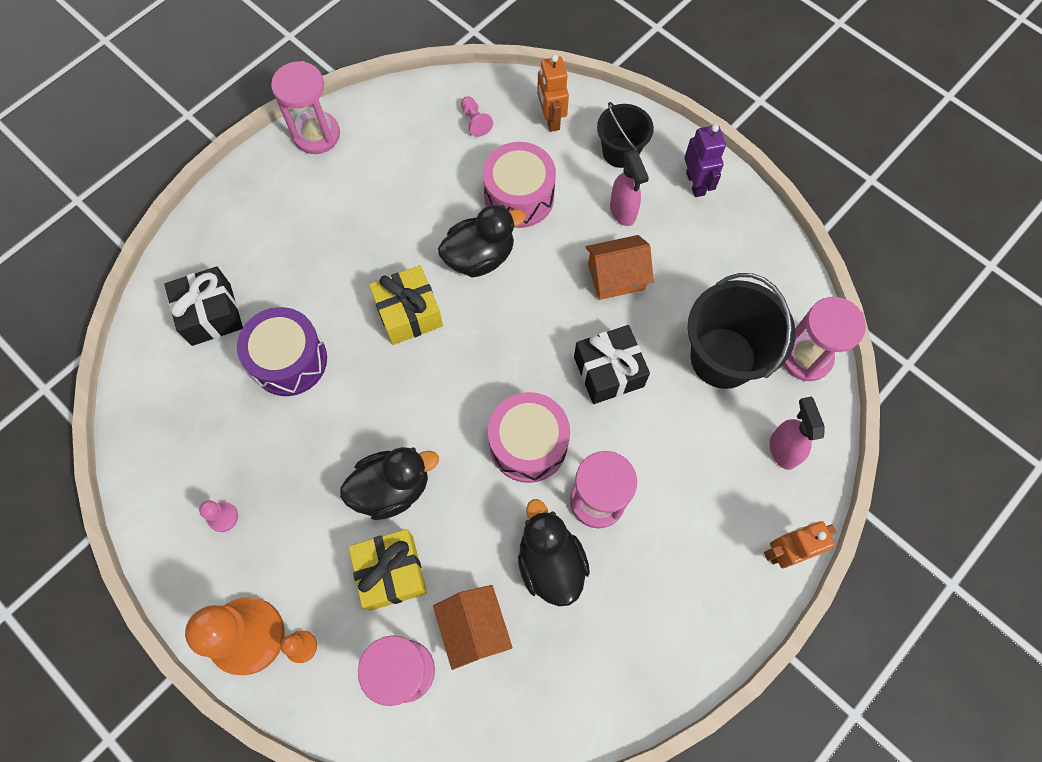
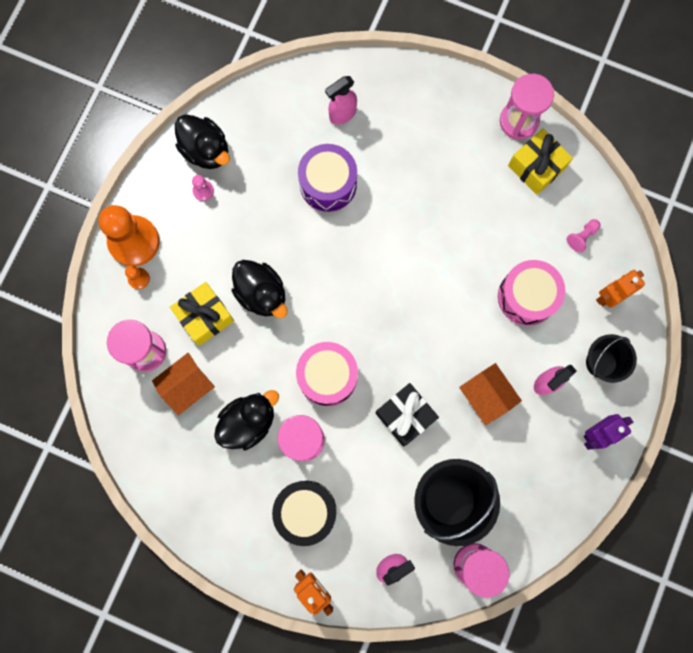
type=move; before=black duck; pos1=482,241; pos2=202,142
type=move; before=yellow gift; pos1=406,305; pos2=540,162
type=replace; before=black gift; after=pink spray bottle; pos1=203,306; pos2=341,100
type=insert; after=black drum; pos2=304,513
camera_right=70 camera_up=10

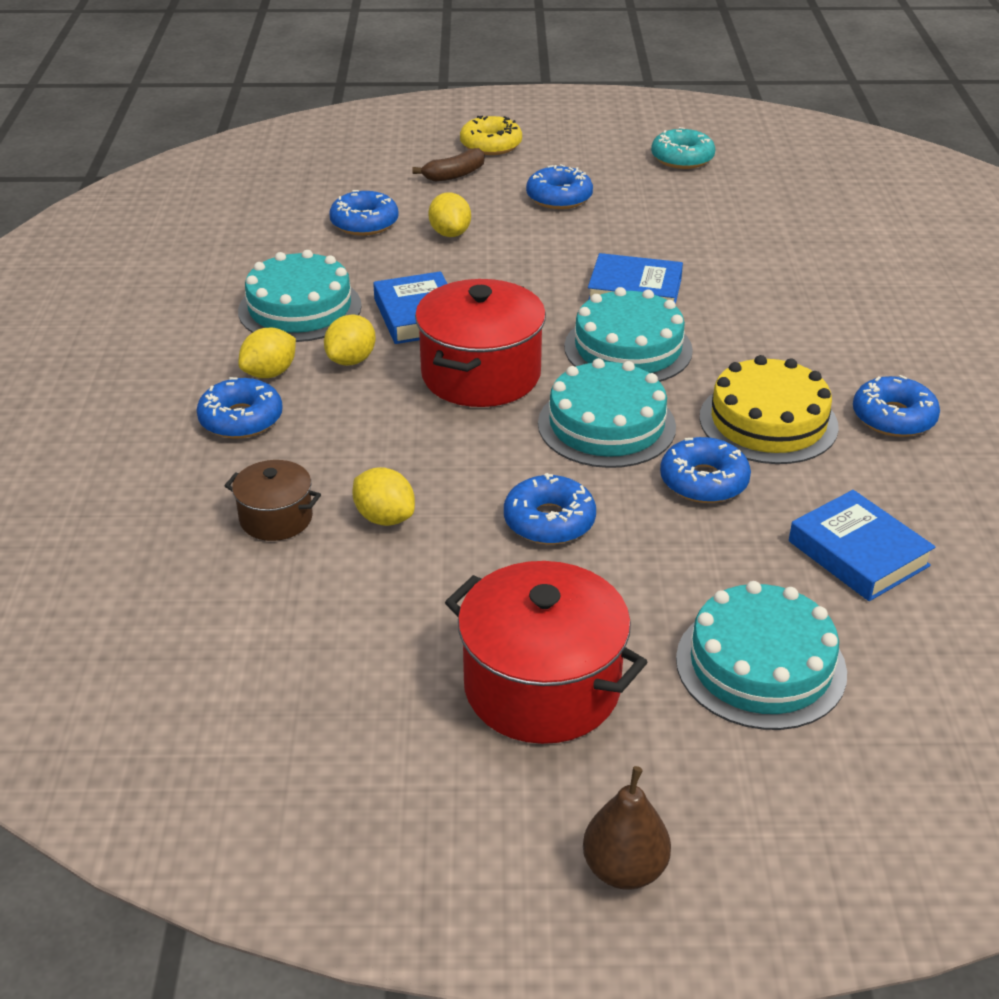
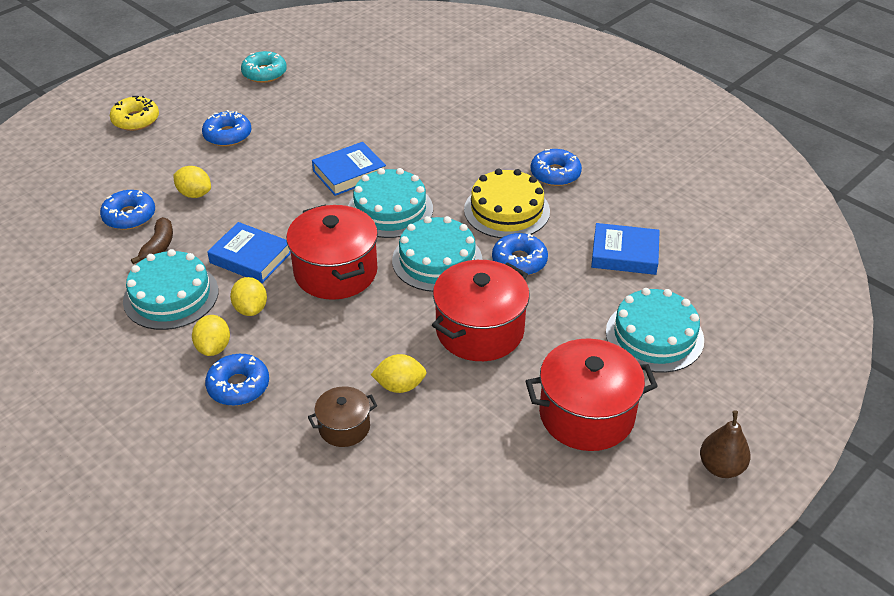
type=move; before=brown banana; pos1=448,165; pos2=152,240
type=replace; before=blue donut; after=red pot; pos1=550,509; pos2=481,310
camera_right=-45 camera_up=5

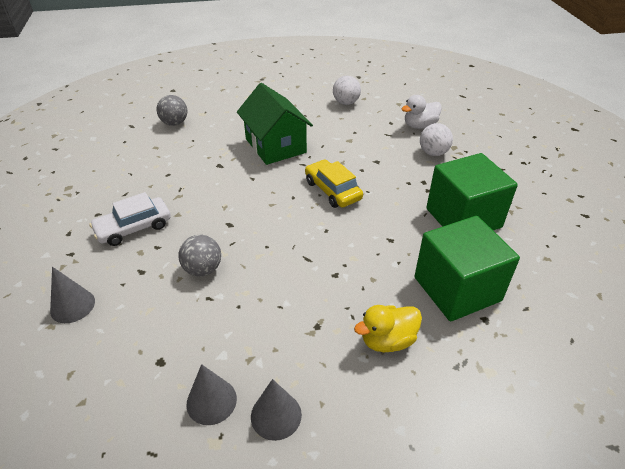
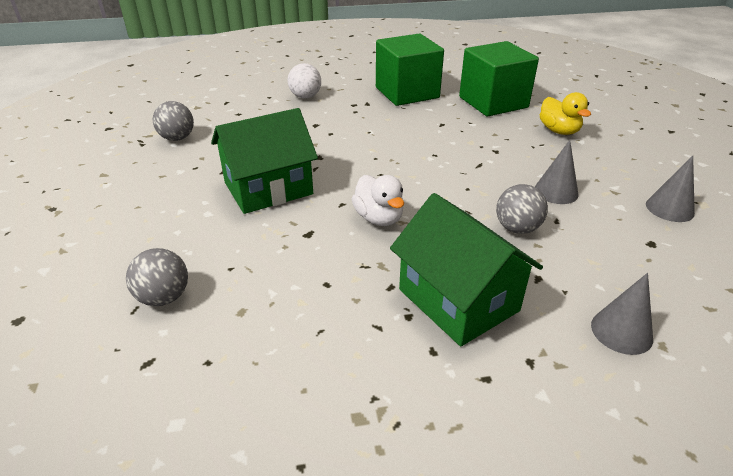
type=recolor; before=white ball; after=grey ball; pos1=347,90; pos2=173,121
type=move; before=white duck; pos1=421,112; pos2=378,200
type=delete; before=yellow car; pos1=334,184
type=replace; before=white car; after=green house; pos1=130,219; pos2=466,270
type=move; before=grey cone; pos1=276,410; pos2=556,172
camera_right=-90 camera_up=-5

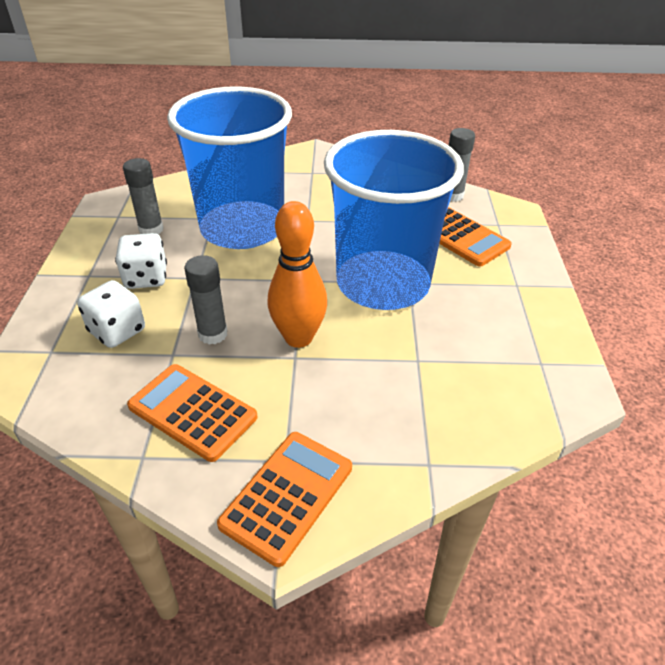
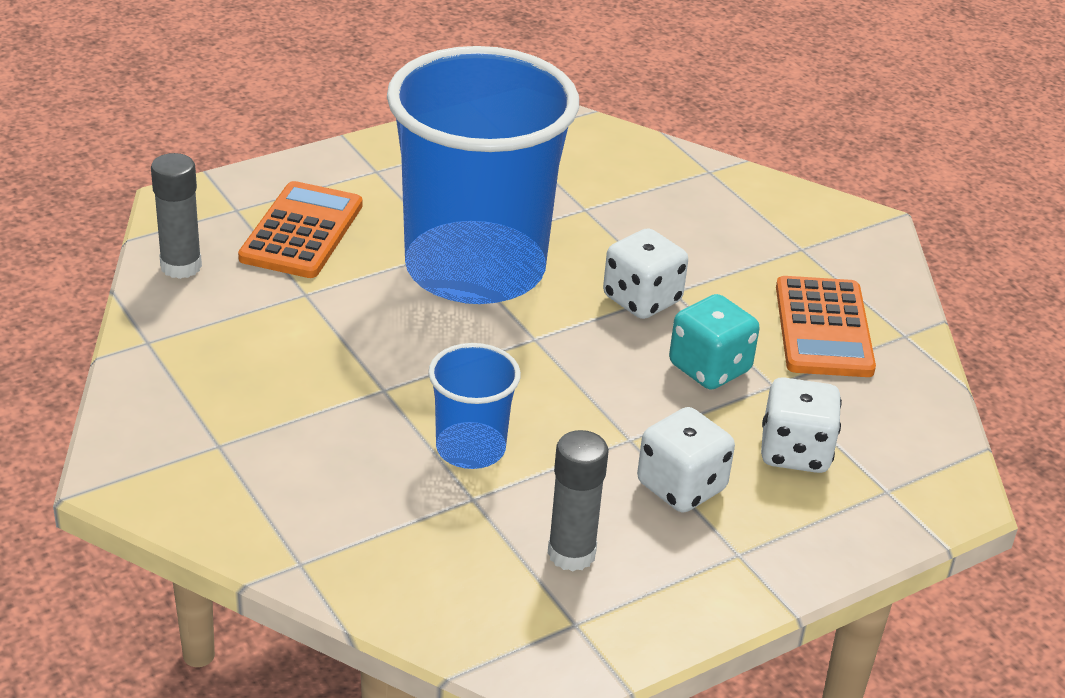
type=resize; before=blue cup; pos1=229,167; pos2=474,406; scale=0.44
type=replace; before=orange bowling pin; after=white dice; pos1=297,274; pos2=645,273
type=replace; before=grey glue stick; after=turquoise dice; pos1=206,300; pos2=714,342
type=delete; before=orange calculator; pos1=284,499
camera_right=-125 camera_up=-5

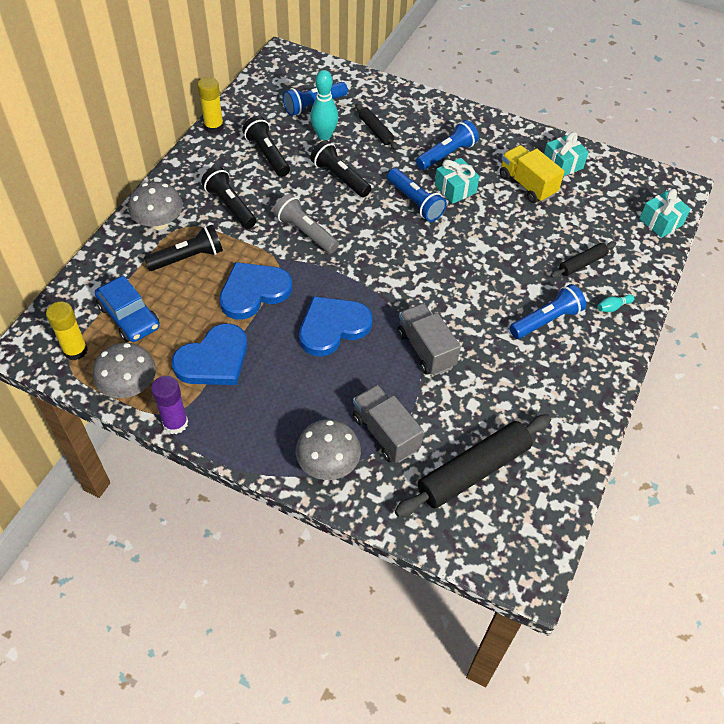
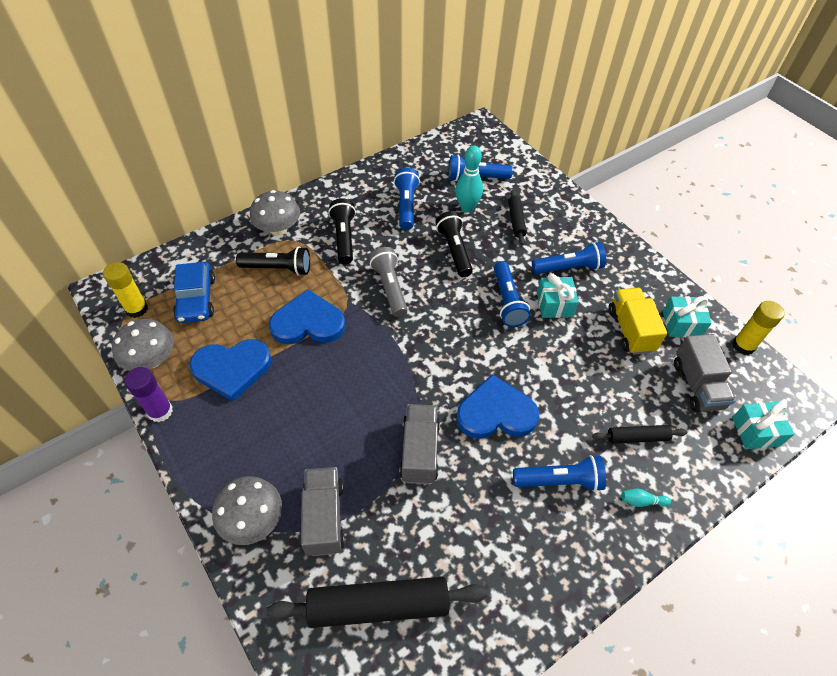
type=move; before=yellow glue stick; pos1=210,105; pos2=758,328
type=recolor; before=black flashlight; after=blue flashlight; pos1=266,146; pos2=407,199
type=move; before=blue heart; pos1=335,326; pos2=497,406
type=insert; after=grey truck; pos2=705,373
camera_right=30 camera_up=0

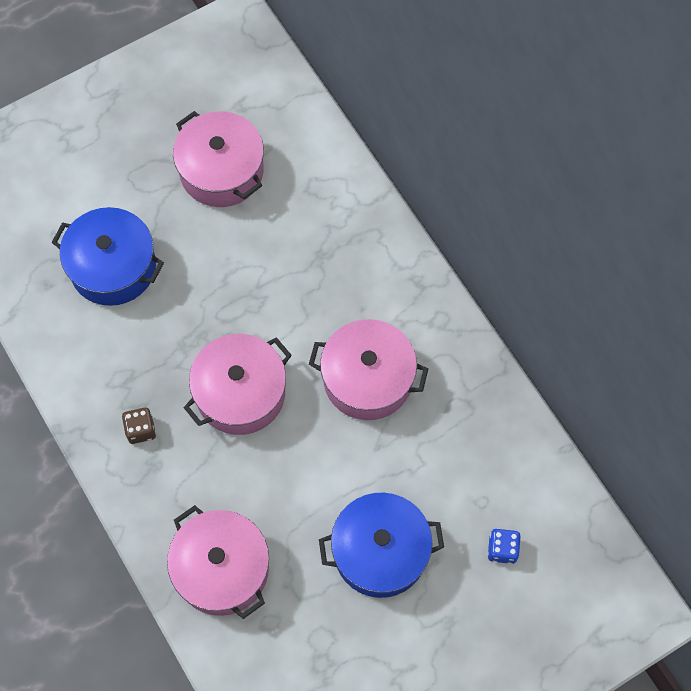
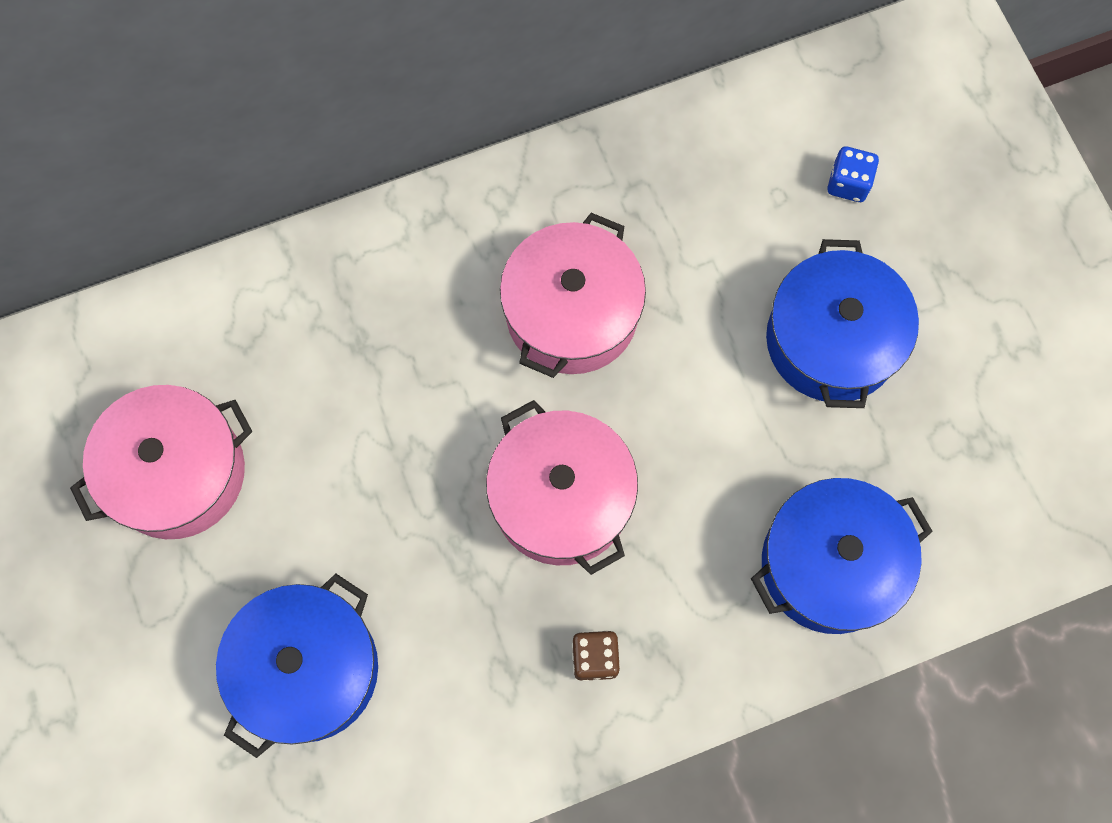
type=recolor; before=pink pot; after=blue pot; pos1=218,562; pos2=842,556
camera_right=-80 camera_up=5

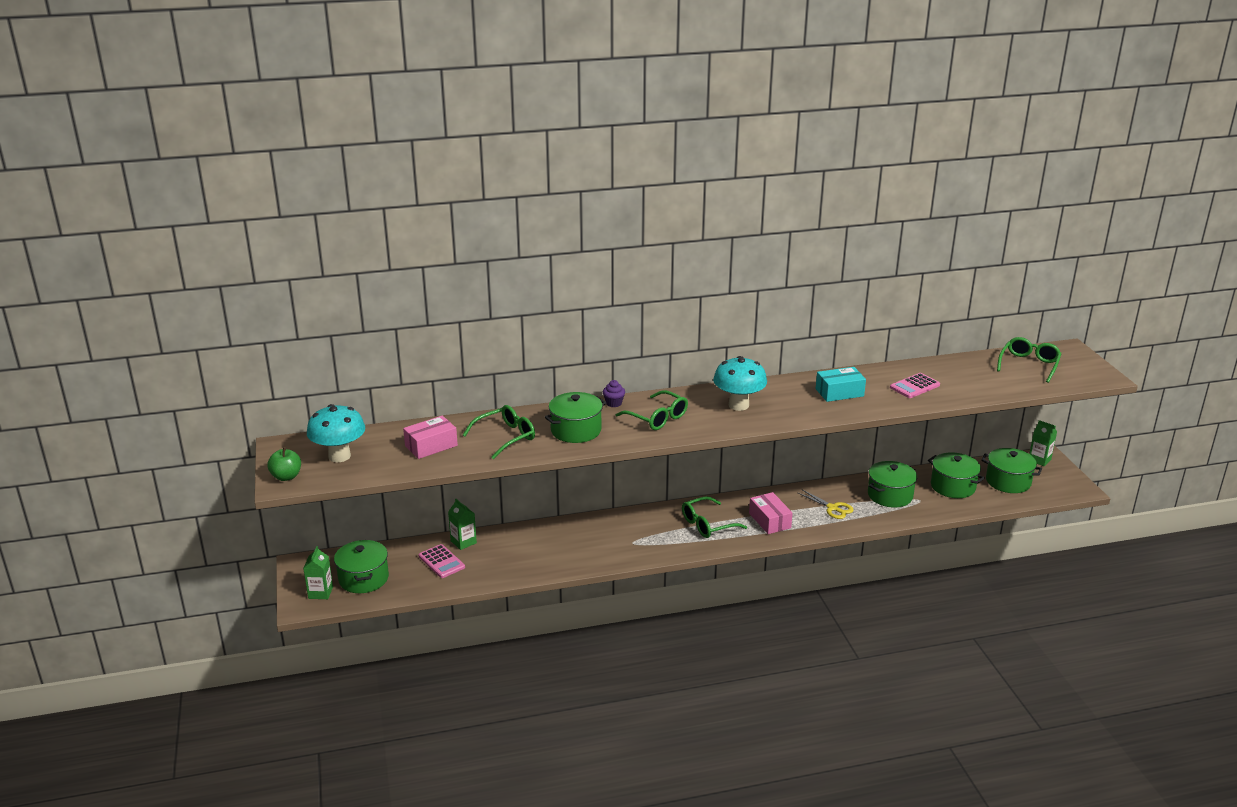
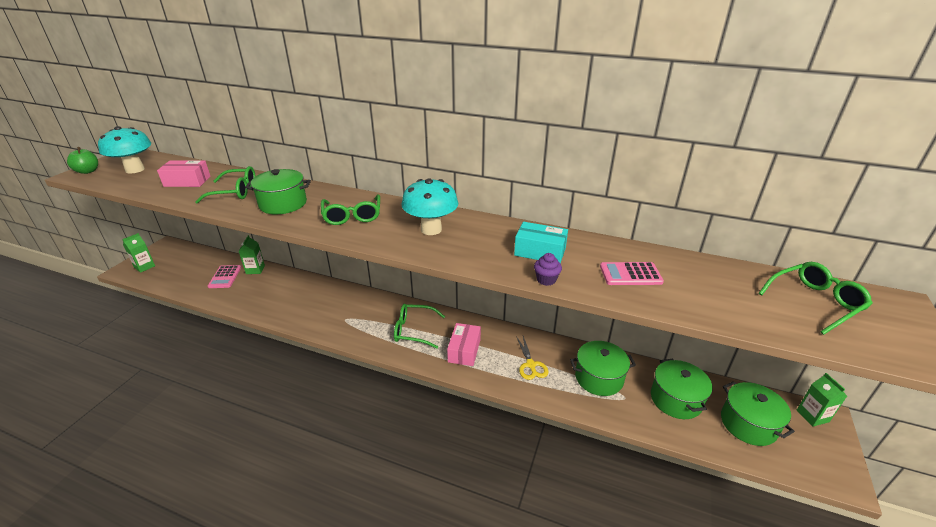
type=move; before=purple cupcake; pos1=614,393; pos2=548,269
type=delete; before=green pot; pos1=361,566
camera_right=35 camera_up=5

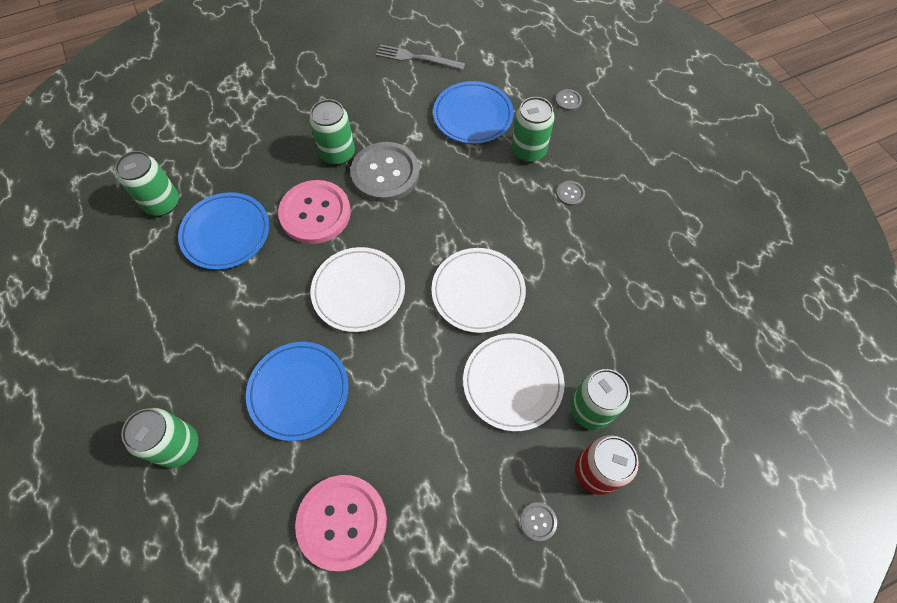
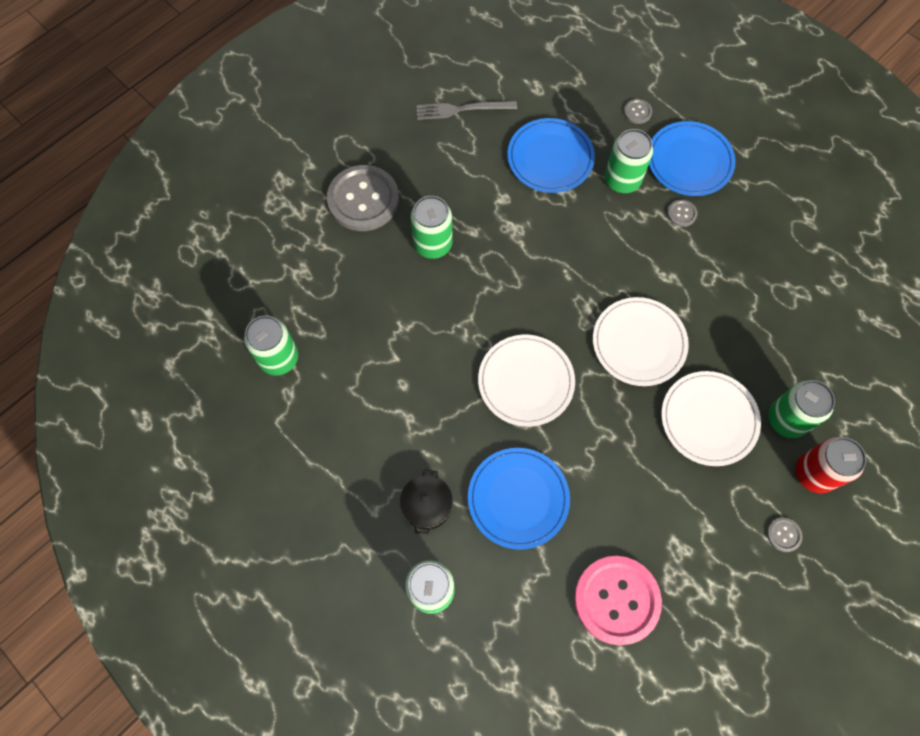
type=move; before=grey button; pos1=385,172; pos2=363,198
type=delete; before=pink button; pos1=314,212
type=move; before=blue plate; pos1=223,231; pos2=692,158
type=insert; after=black pot; pos2=426,502
camera_right=-20 camera_up=5

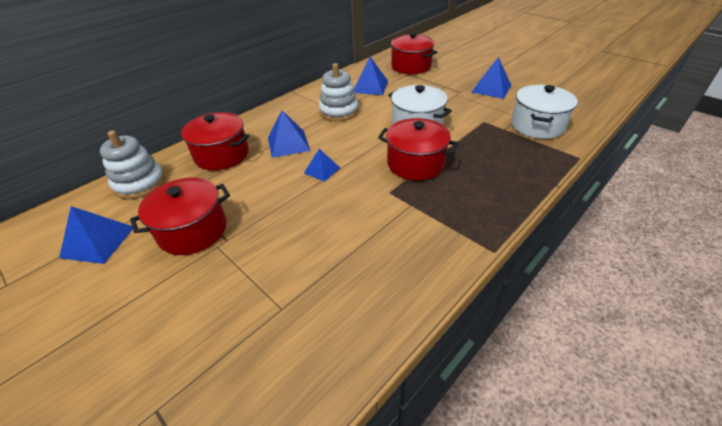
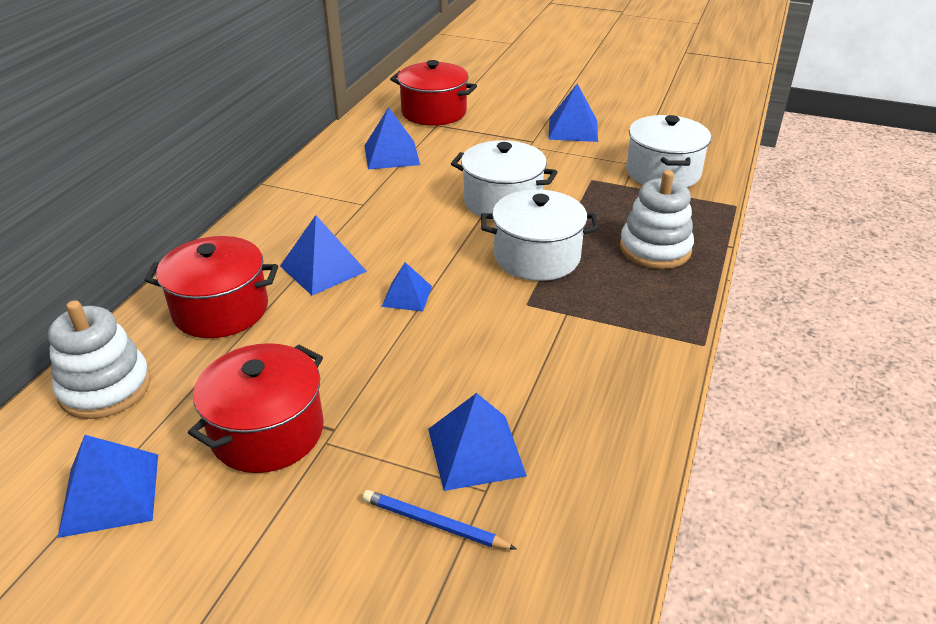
type=move; before=white stacking toy; pos1=339,92; pos2=657,219
type=recolor; before=red pot; after=white pot; pos1=418,149; pos2=540,235
type=insert; after=blue pyramid; pos2=477,442
type=insert; after=blue pencil; pos2=440,520
camera_right=-25 camera_up=-5

